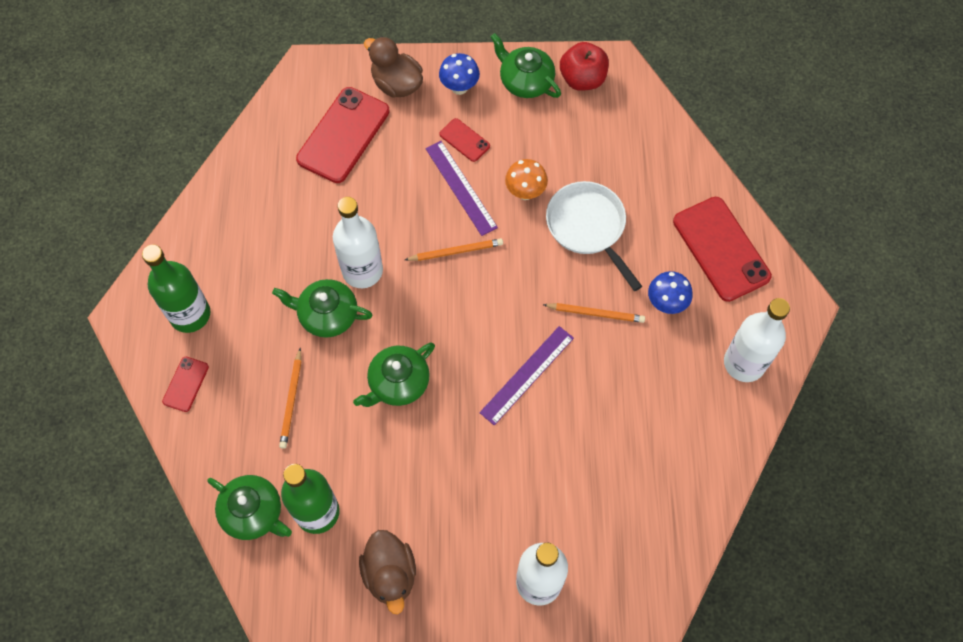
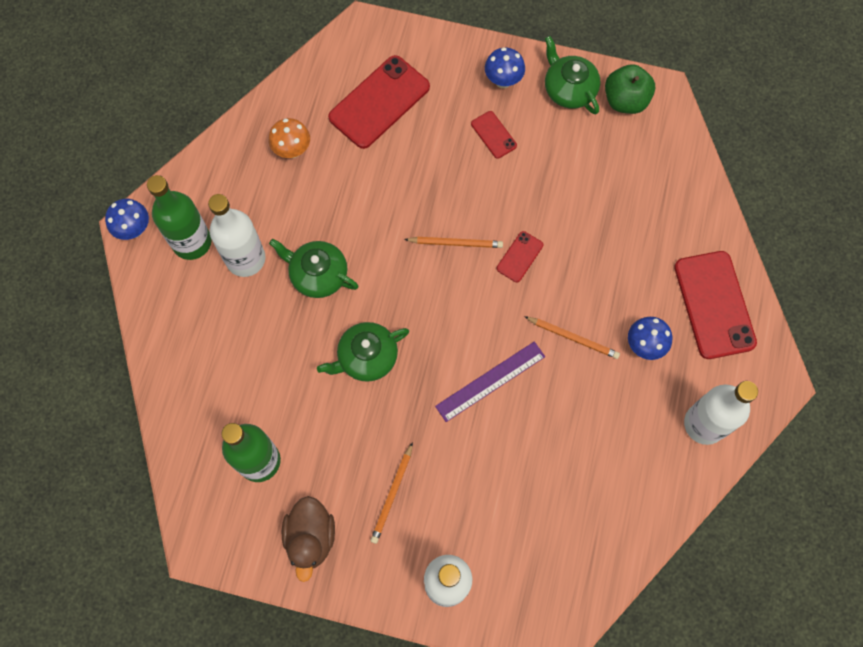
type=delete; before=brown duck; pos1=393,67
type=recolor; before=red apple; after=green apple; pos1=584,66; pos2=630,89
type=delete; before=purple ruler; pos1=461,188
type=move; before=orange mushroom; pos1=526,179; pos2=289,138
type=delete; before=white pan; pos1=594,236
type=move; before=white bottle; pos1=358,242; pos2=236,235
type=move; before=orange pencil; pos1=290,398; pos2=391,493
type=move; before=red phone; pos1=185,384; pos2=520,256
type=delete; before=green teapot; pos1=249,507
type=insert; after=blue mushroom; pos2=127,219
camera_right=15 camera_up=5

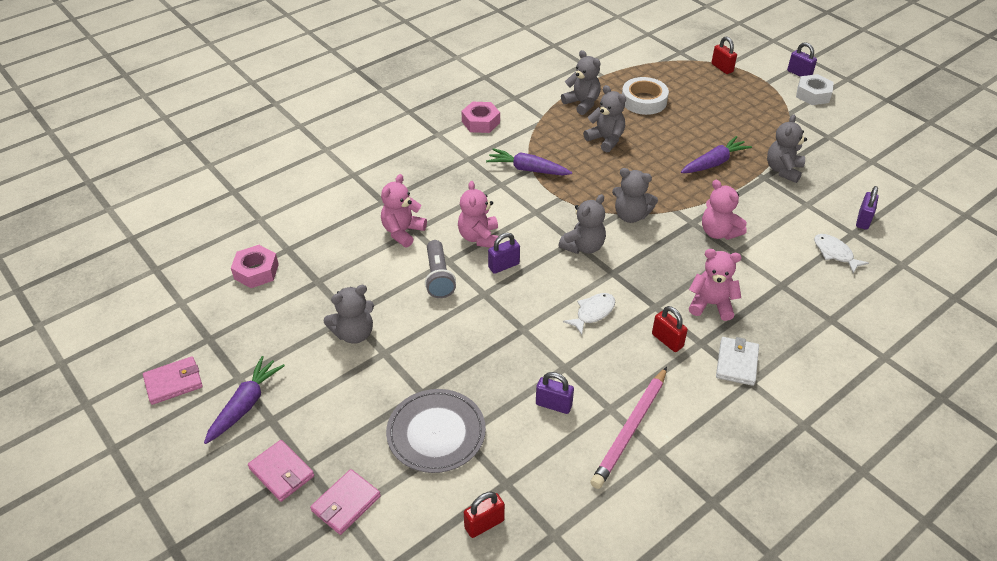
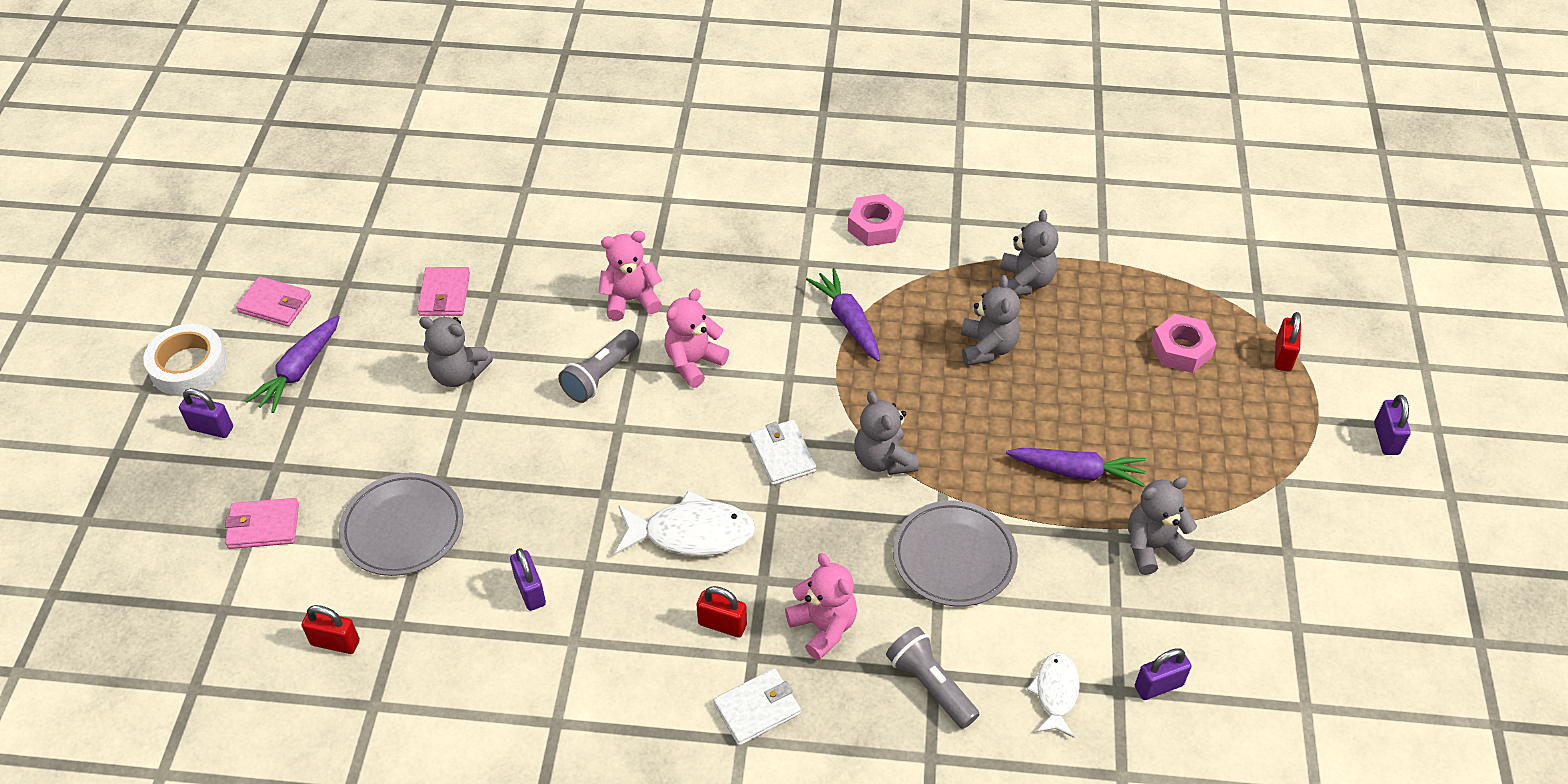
type=delete; before=white nut; pos1=815,89
type=move; before=white tape; pos1=645,96; pos2=185,360
type=replace; before=pink teddy bear; after=grey plate; pos1=724,210; pos2=955,553
type=replace; before=grey teddy bear; after=white wallet; pos1=582,224; pos2=783,452
type=move; before=purple padlock; pos1=504,253; pos2=206,413
type=move; before=pink nut; pos1=255,266; pos2=1184,343
type=resize; before=white fish; pos1=589,314; pos2=685,523; scale=1.64
type=rotate; before=red padlock; pos1=670,329; pos2=722,612; turn=-75
type=rotate; before=purple carrot; pos1=244,400; pos2=292,364; turn=135
type=delete; before=pink pencil; pos1=628,428
type=move; before=pink wallet; pos1=281,471; pos2=443,291
type=insert; after=grey flashlight; pos2=932,678
camera_right=45 camera_up=5

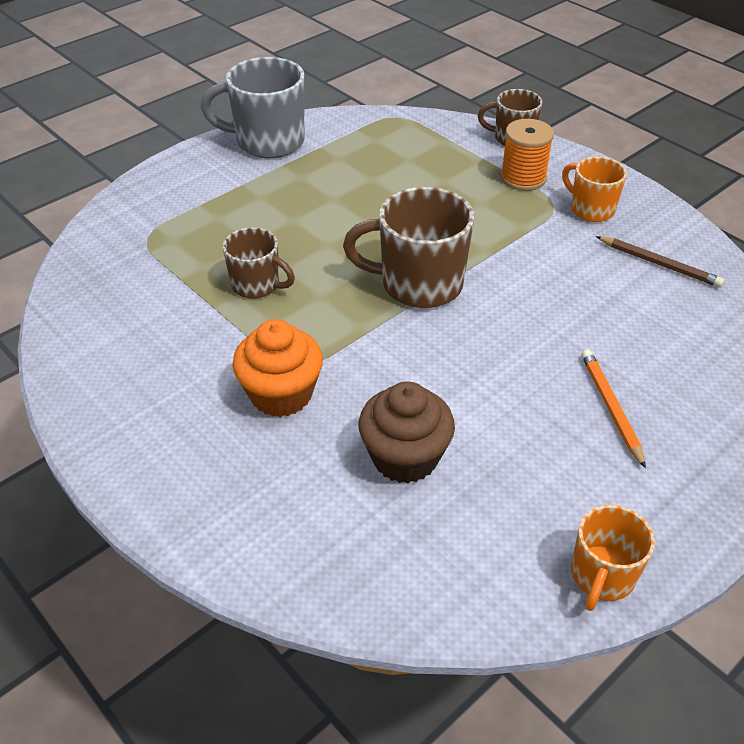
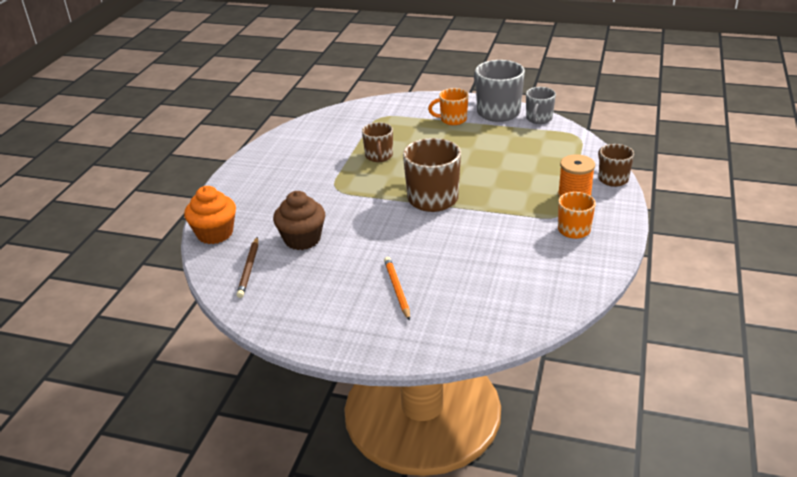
type=move; before=brown pencil; pos1=660,262; pos2=247,267
type=move; before=orange cupcake; pos1=277,368; pos2=210,215
type=rotate; before=orange pencil; pos1=613,409; pos2=397,289; turn=-60
type=move; before=orange mug; pos1=613,558; pos2=448,106
type=insert; after=grey mug; pos2=541,105
camera_right=60 camera_up=-10

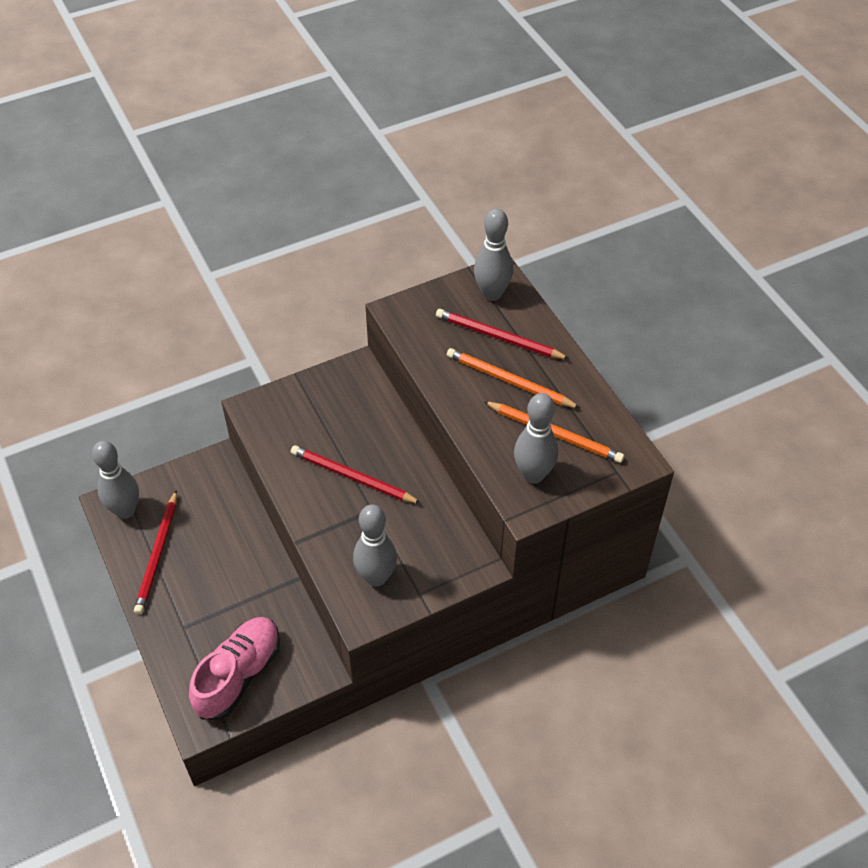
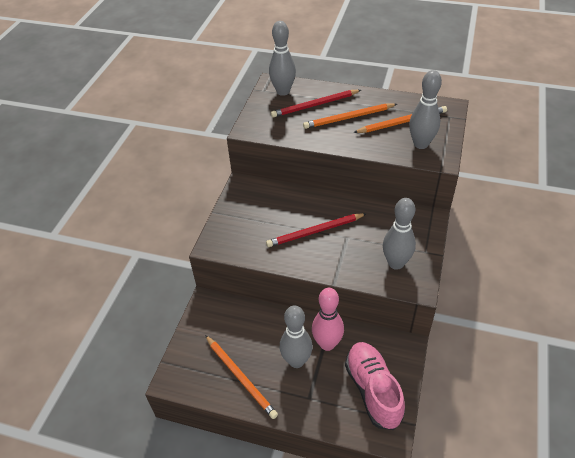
type=move; before=grey bowling pin; pos1=115,480; pos2=296,336
type=recolor; before=red pencil; after=orange pencil; pos1=155,552; pos2=241,377
type=insert; after=pink bowling pin; pos2=328,319
camera_right=-45 camera_up=-5

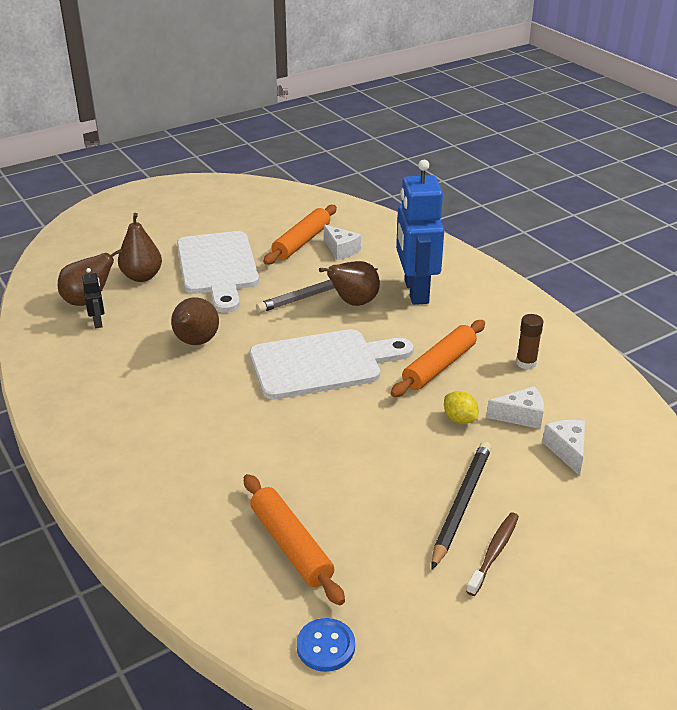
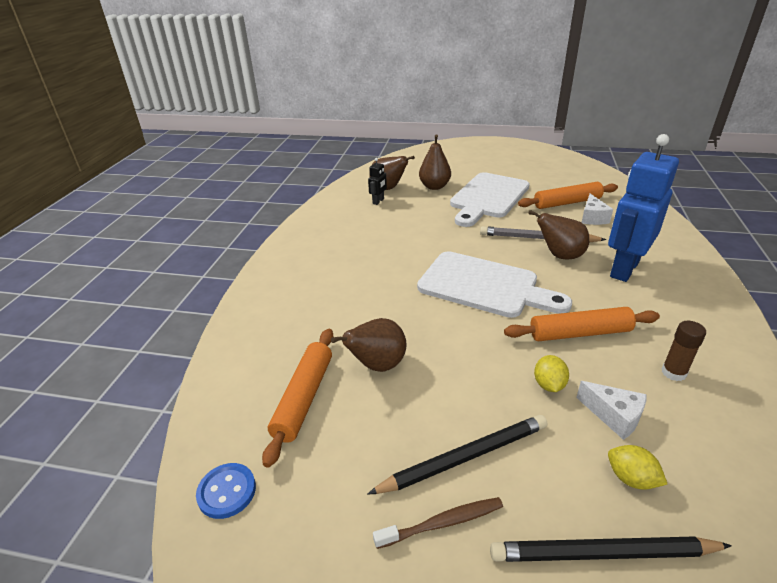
type=move; before=brown pear; pos1=195,321; pos2=369,345
type=replace; before=white cheese; after=yellow lemon; pos1=563,448; pos2=637,467
type=insert; after=black pencil; pos2=611,549
camera_right=45 camera_up=0

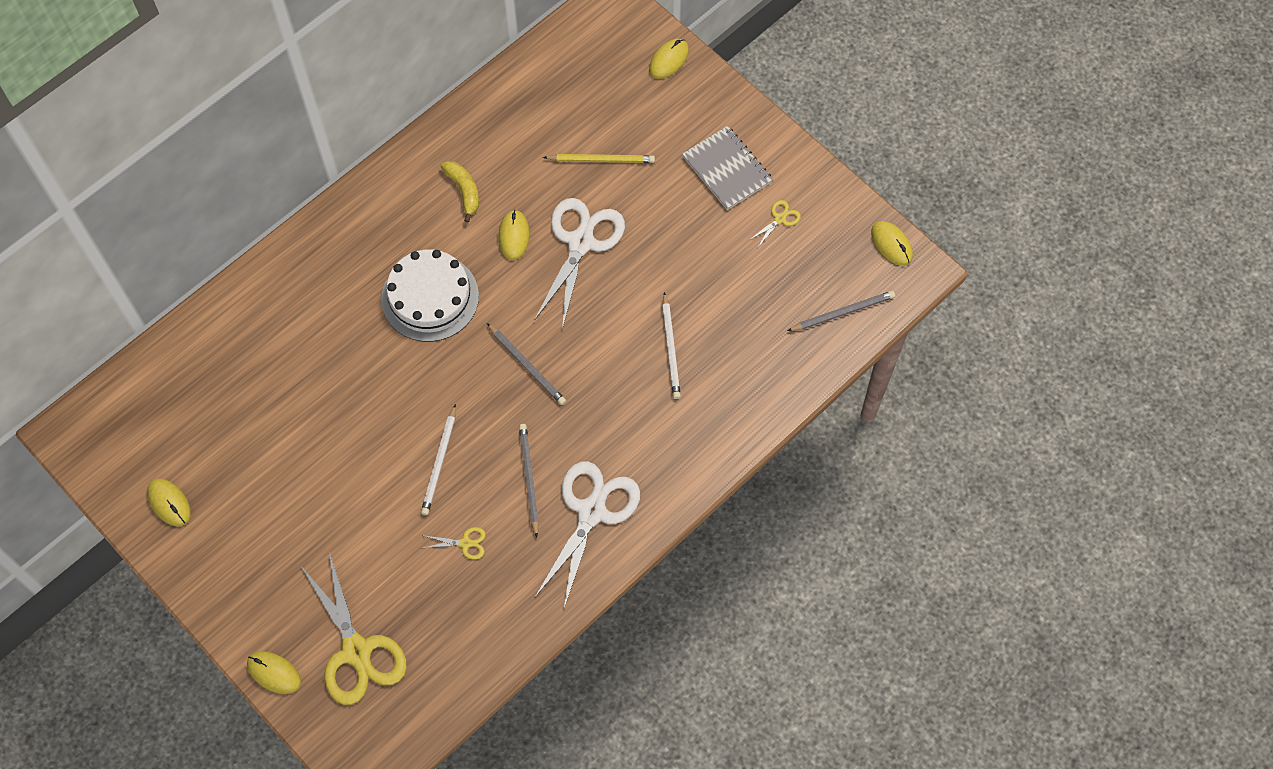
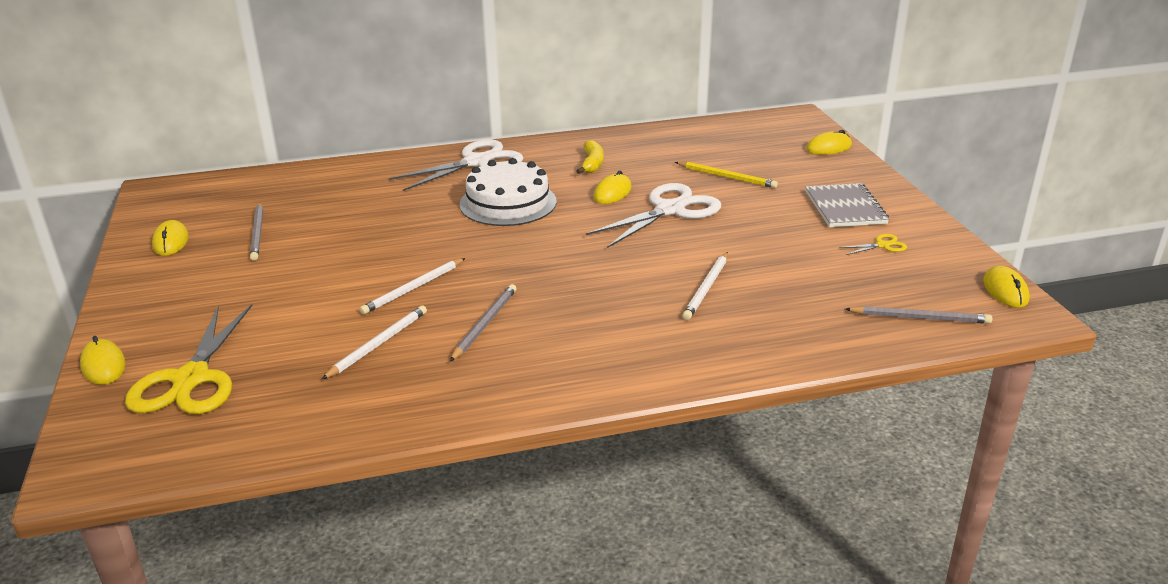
type=move; before=grey pencil; pos1=526,364; pos2=256,231
type=move; before=white scissors; pos1=587,534; pos2=456,165
type=replace; before=yellow scissors; after=white pencil; pos1=454,543; pos2=374,342
camera_right=30 camera_up=-35

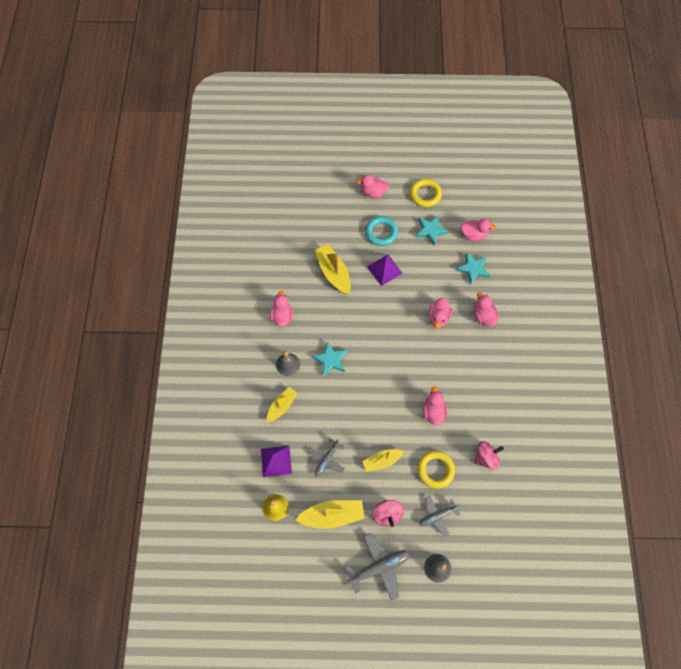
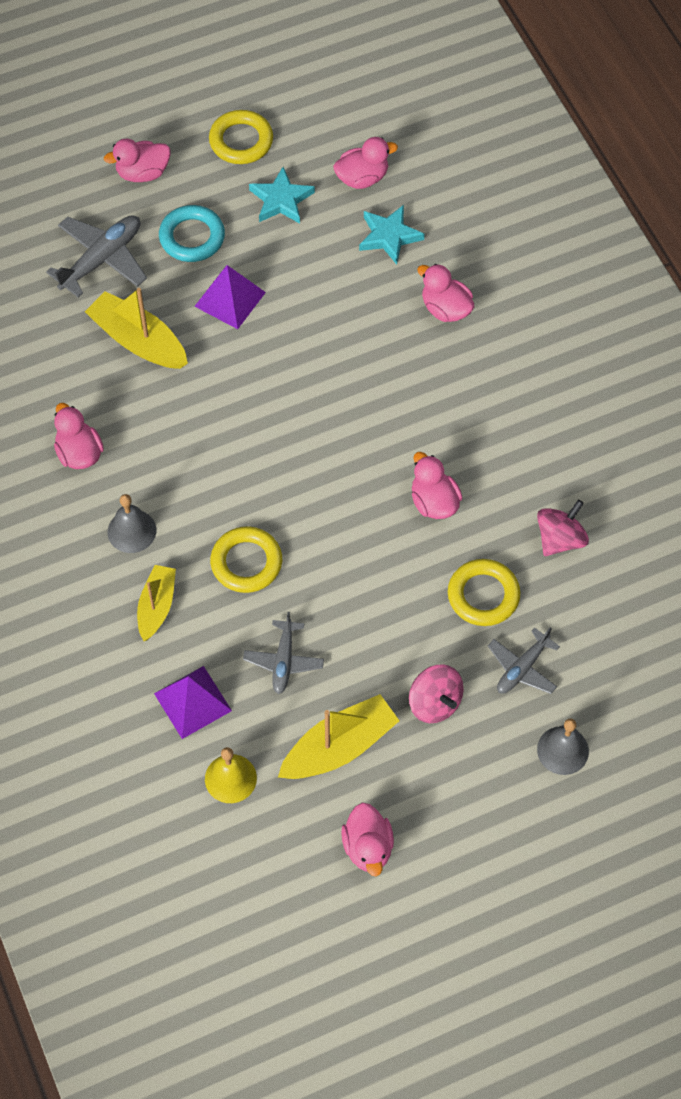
type=move; before=pink duck; pos1=440,313; pos2=367,839
type=delete; before=turquoise star; pos1=329,358
type=delete; before=yellow boat; pos1=383,460
type=move; before=grey plane; pos1=377,567; pos2=96,256
type=insert; after=yellow ring; pos2=246,559
camera_right=-25 camera_up=-5

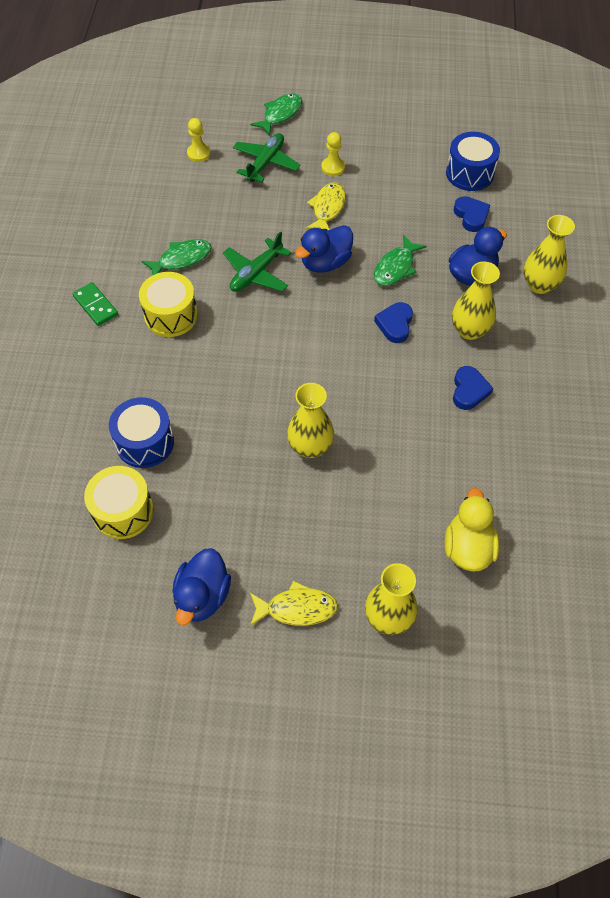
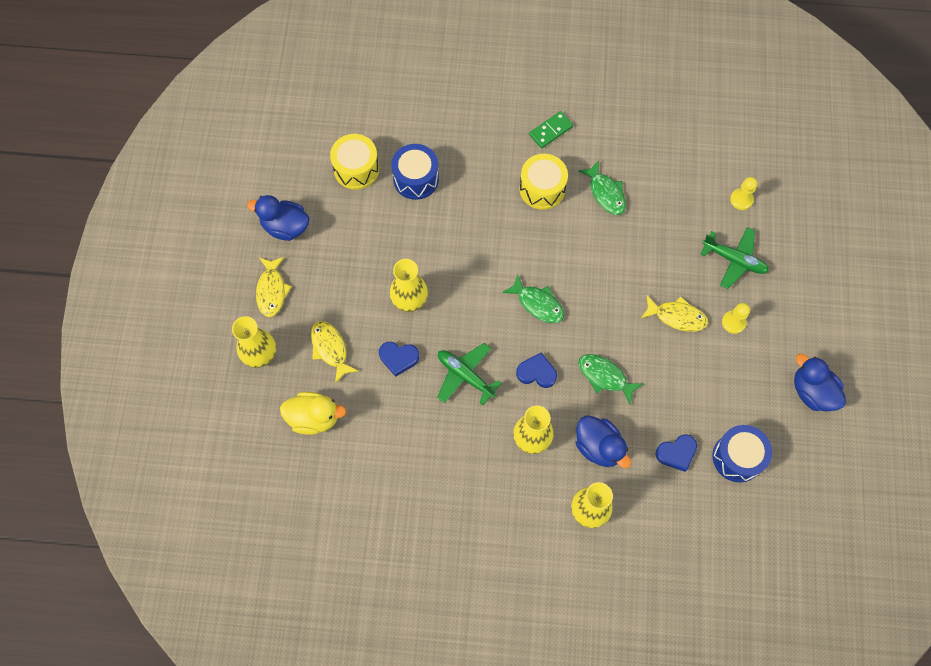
type=move; before=green fish; pos1=276,114; pos2=533,298
type=move; before=blue duck; pos1=324,249; pos2=820,382
type=move; before=green plane; pos1=257,261; pos2=469,374
type=move; before=blue heart; pos1=473,388; pos2=399,359
type=insert; after=yellow fish; pos2=334,352
camera_right=90 camera_up=10

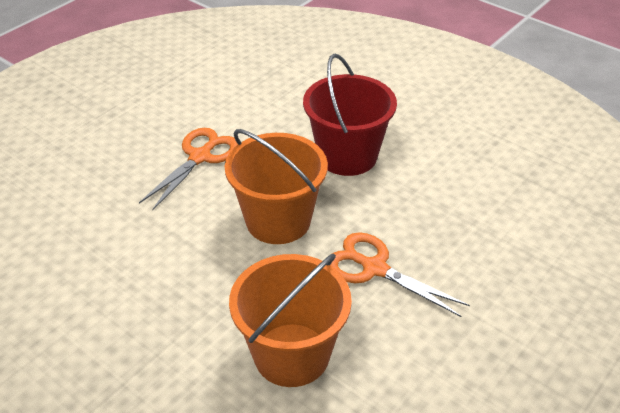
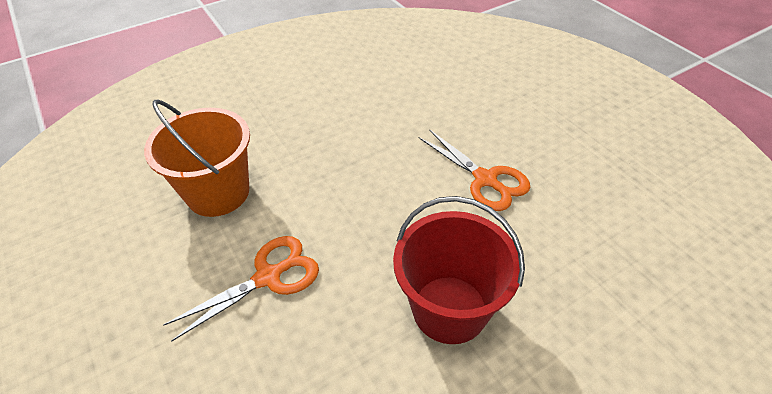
type=delete; before=orange bucket; pos1=276,186
camera_right=110 camera_up=5

